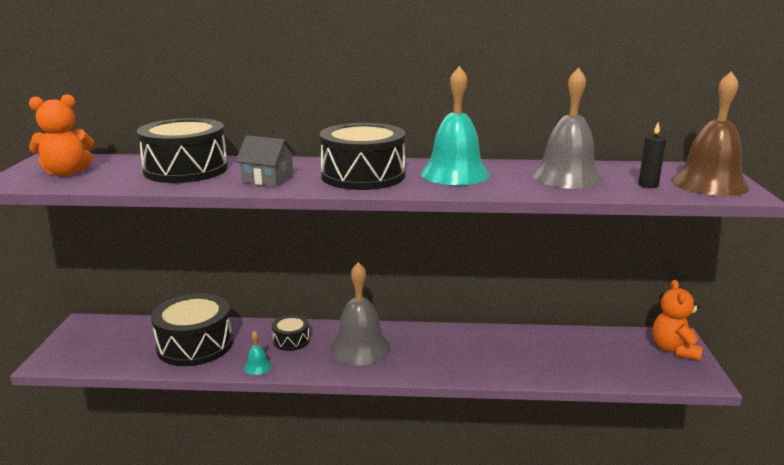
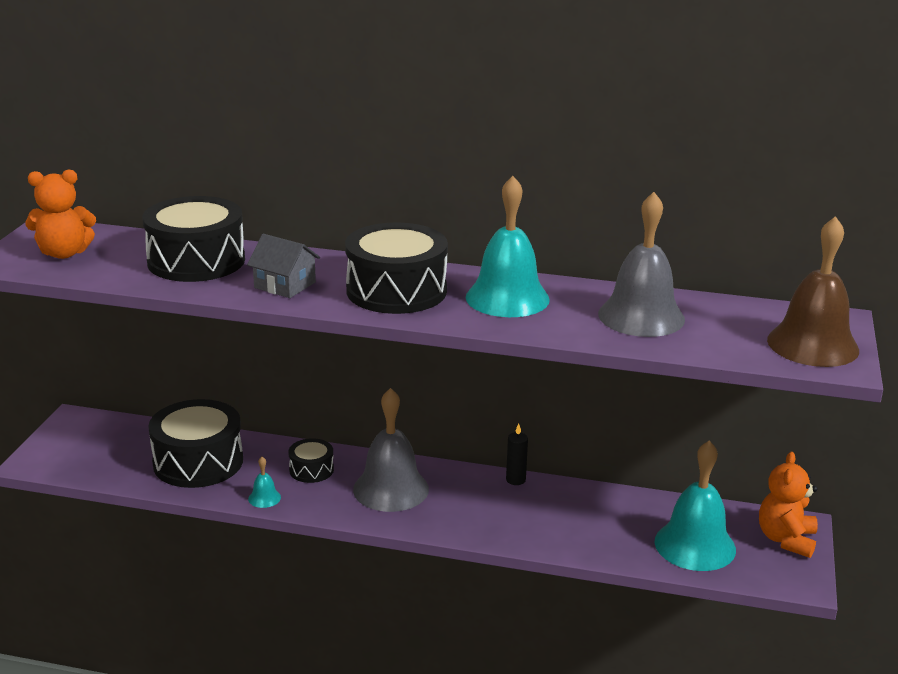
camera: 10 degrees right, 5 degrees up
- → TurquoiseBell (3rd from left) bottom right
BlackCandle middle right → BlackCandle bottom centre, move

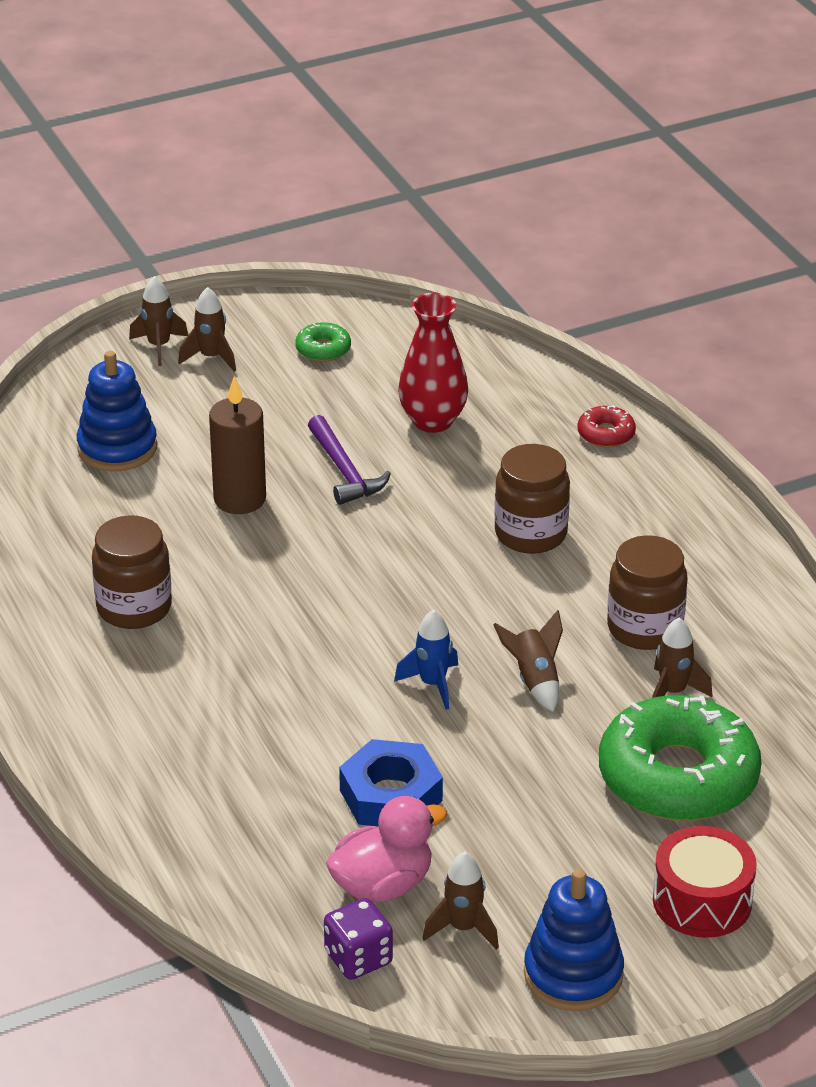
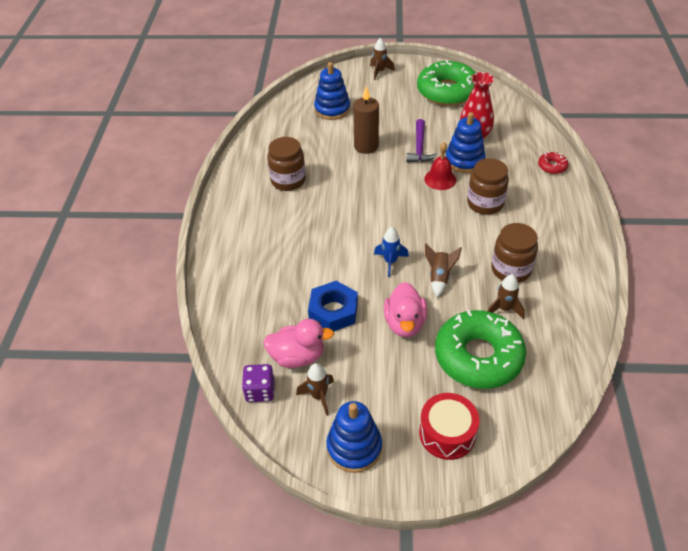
camera: 30 degrees right, 10 degrees up
BrownRocket (2nd from left) top left → -
- → PinkDuck (2nd from left) centre
- → RedBell top centre
- → BlueStackingToy (3rd from left) top right
GreenDonut (1st from left) top centre, x2.39

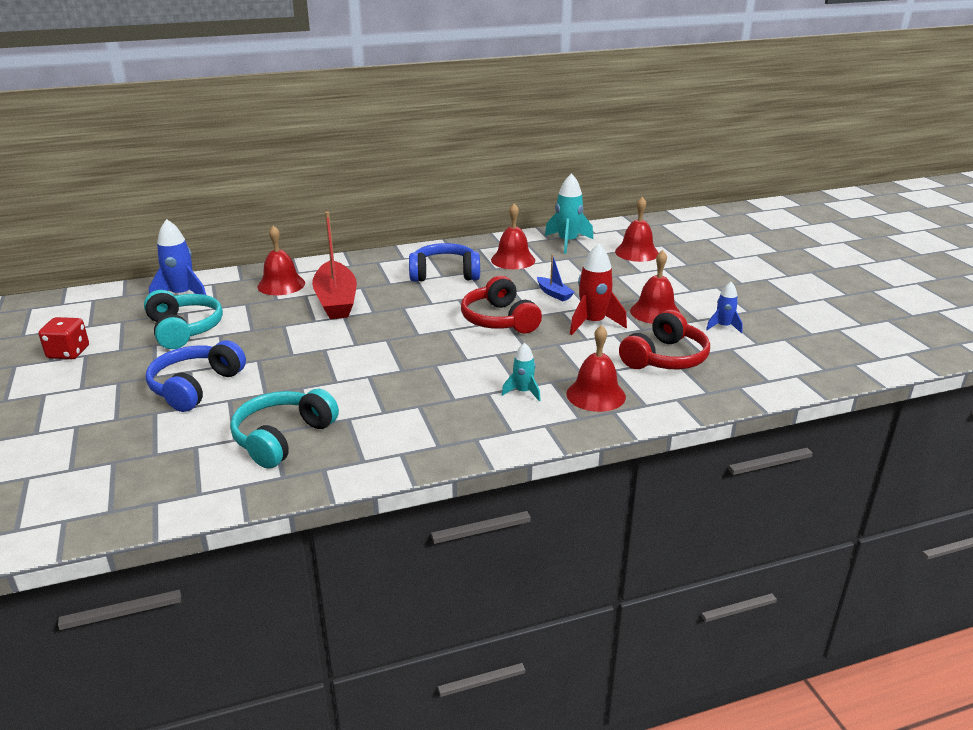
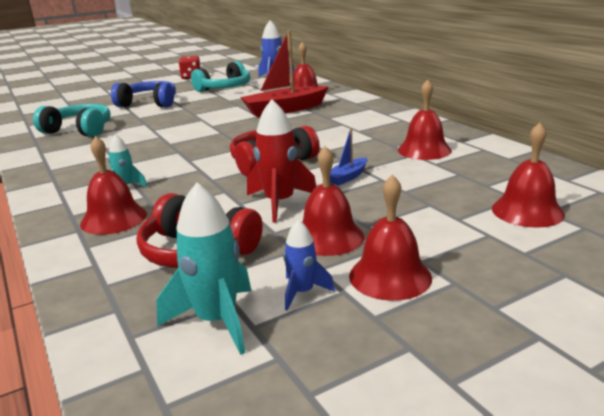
camera: 80 degrees right, 5 degrees down
BlueHeadphones (2nd from left) centre → -
- → RedBell (4th from left) centre
TurquoiseRocket (2nd from left) top centre → TurquoiseRocket (2nd from left) centre, move

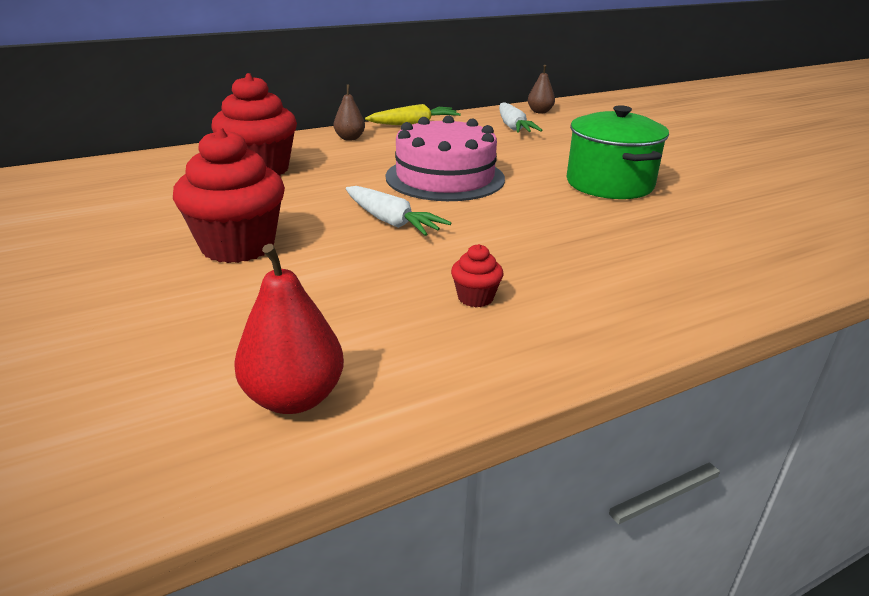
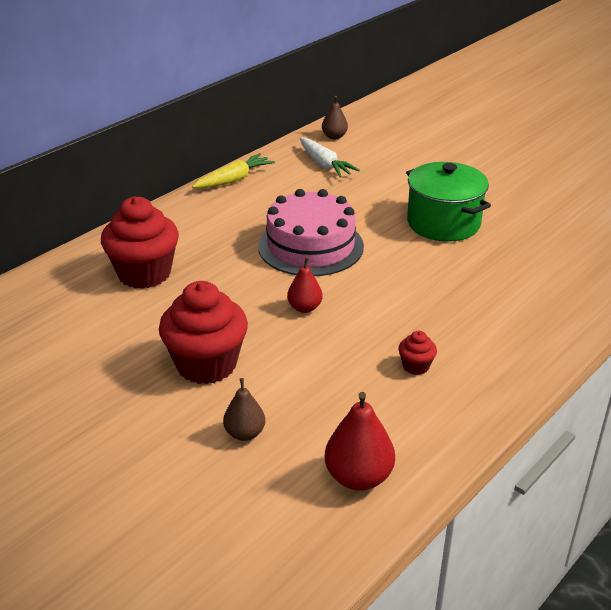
camera: 20 degrees left, 5 degrees up
BrownPear (1st from left) top centre → BrownPear (1st from left) bottom centre, move
WhiteCarrot (1st from left) centre → RedPear (1st from left) centre

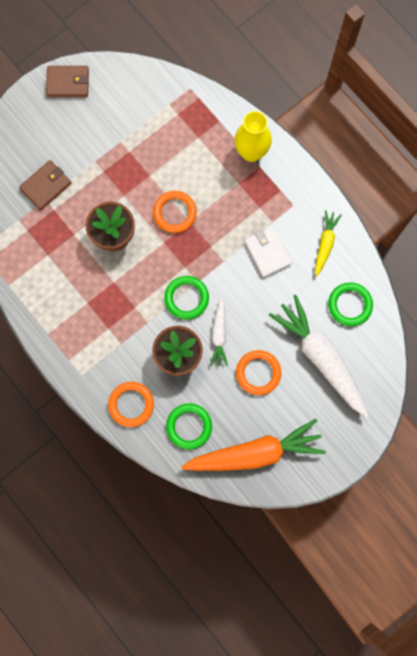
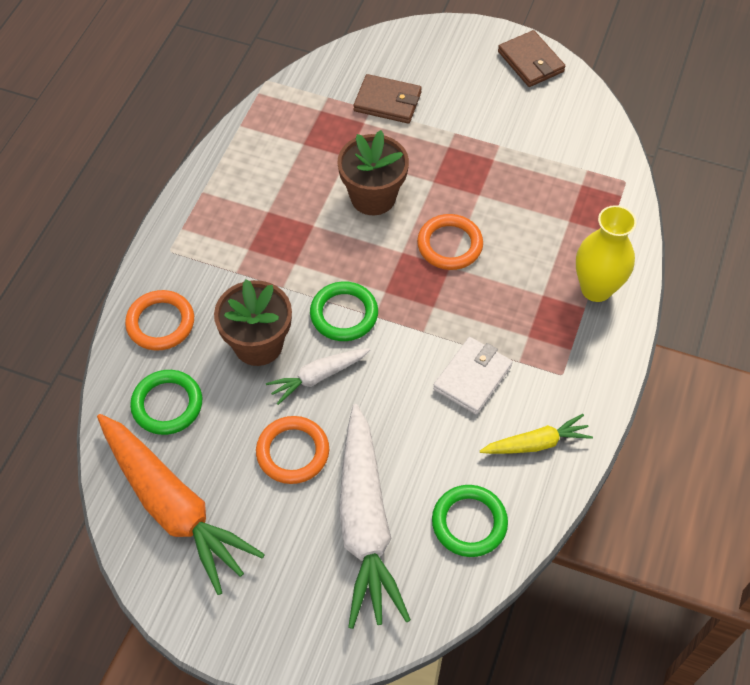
camera: 60 degrees right, 20 degrees down
WhiteCarrot (2nd from left) middle right → WhiteCarrot (2nd from left) bottom centre, 150 degrees clockwise

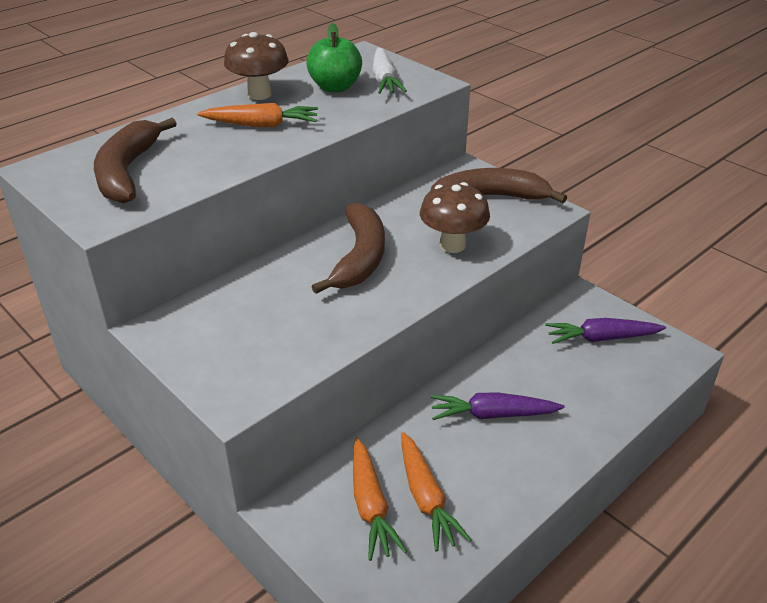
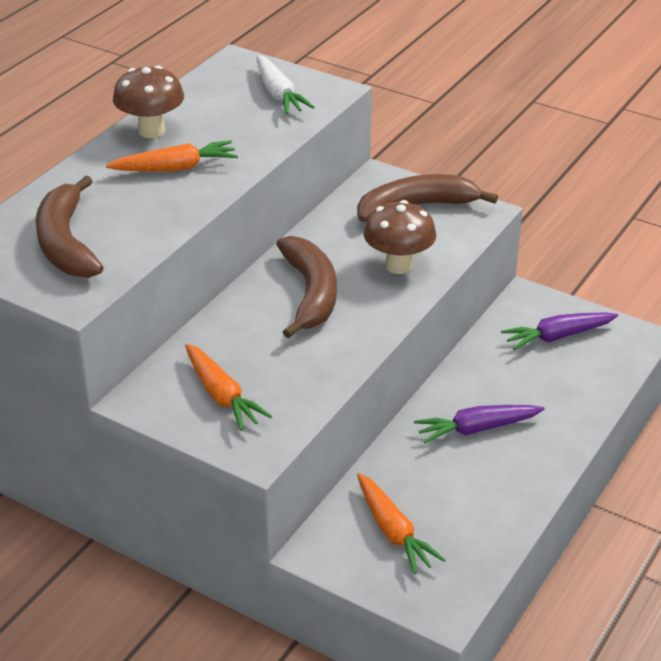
camera: 15 degrees left, 0 degrees up
GreenApple top centre → -
OrangeCarrot (3rd from left in the first image) bottom centre → OrangeCarrot (2nd from left) centre, move

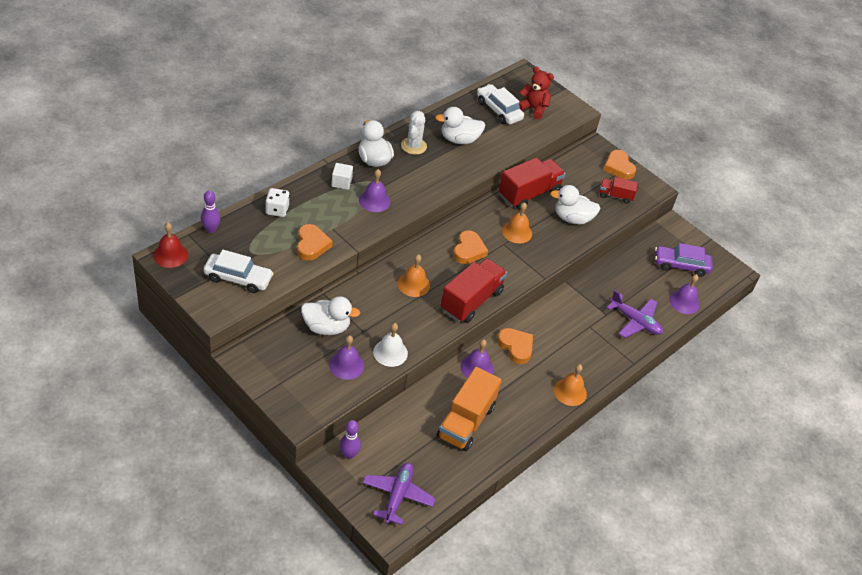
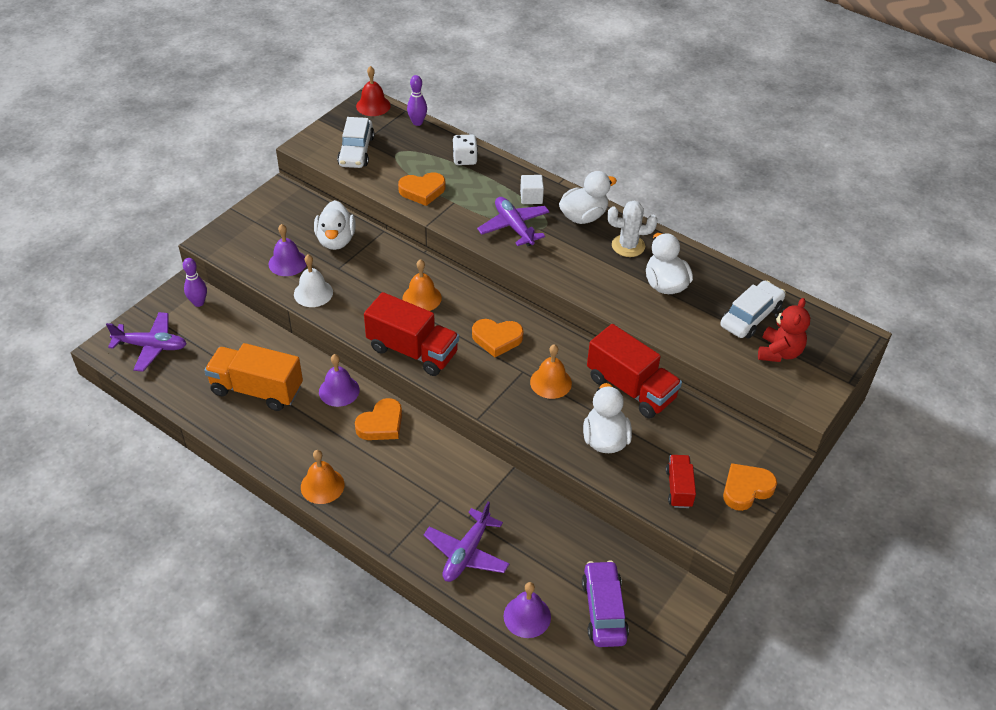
camera: 85 degrees right, 0 degrees up
PurpleBell (2nd from left) top centre → PurplePlane (3rd from left) top centre

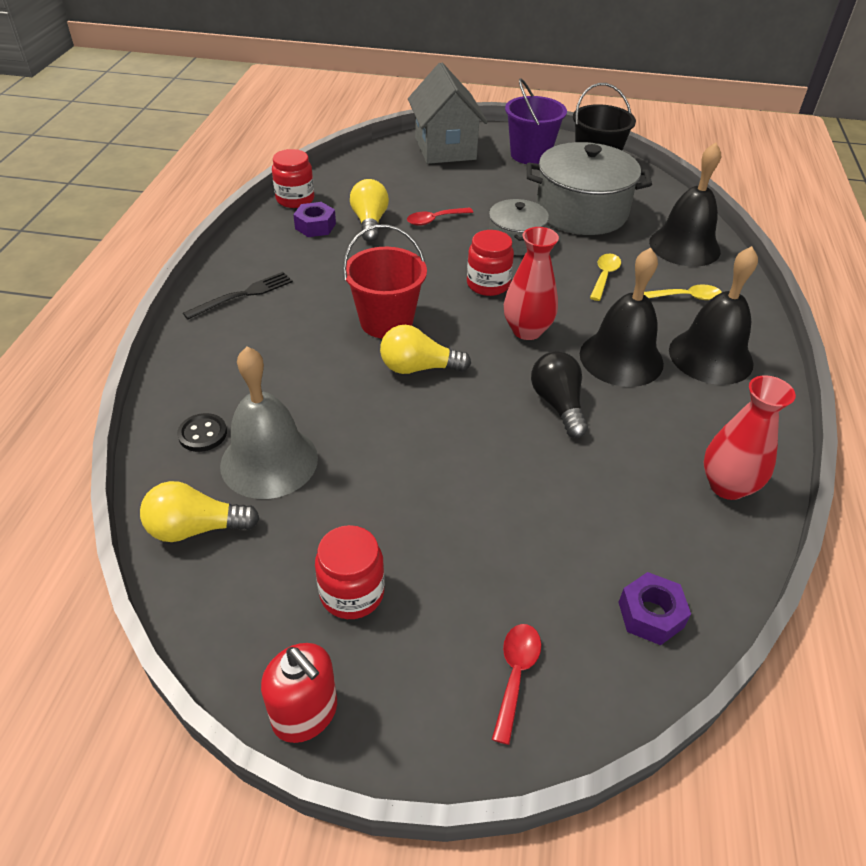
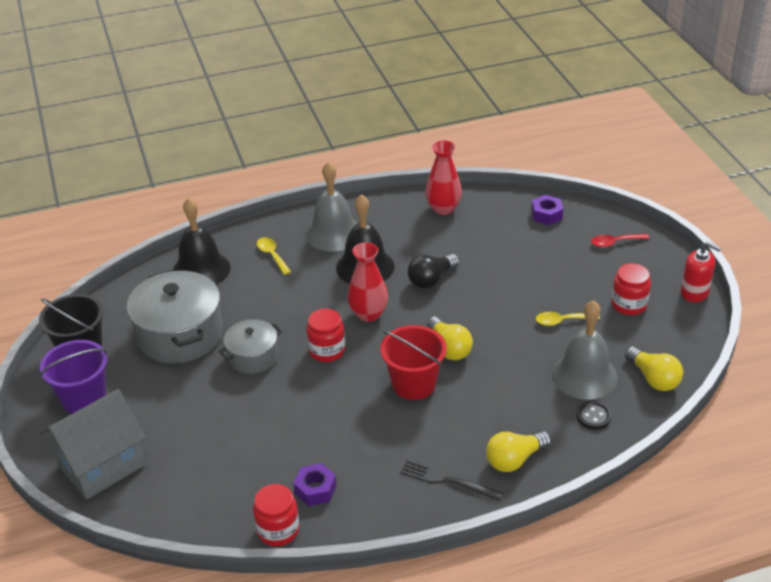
camera: 115 degrees left, 5 degrees down
RedSpoon (1st from left) top centre → -
YellowLightBulb (2nd from left) top centre → YellowLightBulb (2nd from left) bottom right, move
YellowSpoon (1st from left in the first image) top right → YellowSpoon (2nd from left) middle right, move
BlackBell (3rd from left) middle right → GreyBell (1st from left) centre
RedSoapDispenser bottom centre → RedSoapDispenser middle right, 105 degrees clockwise

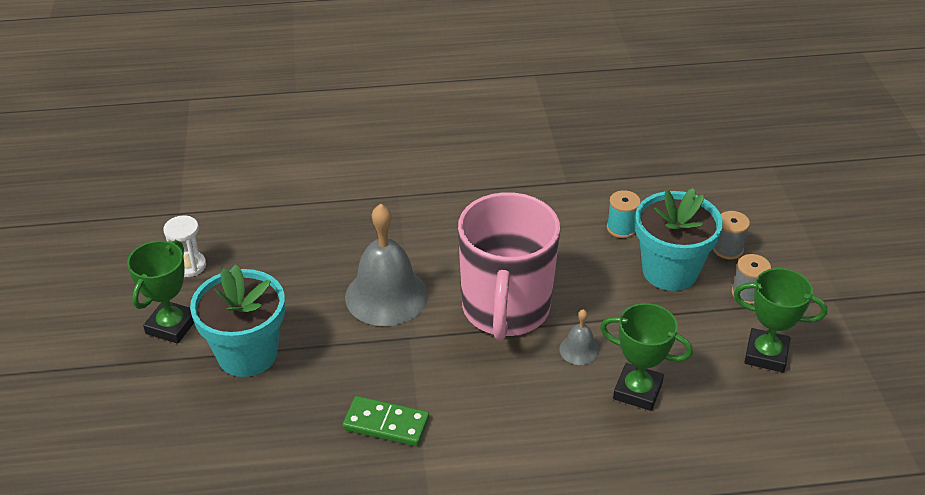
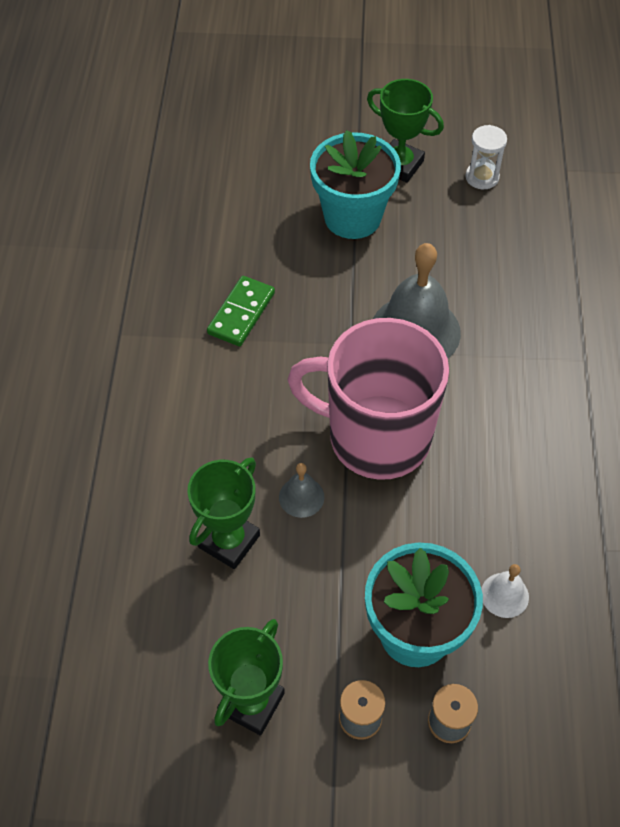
camera: 100 degrees right, 15 degrees up
TurquoiseSpool middle right → WhiteBell bottom right

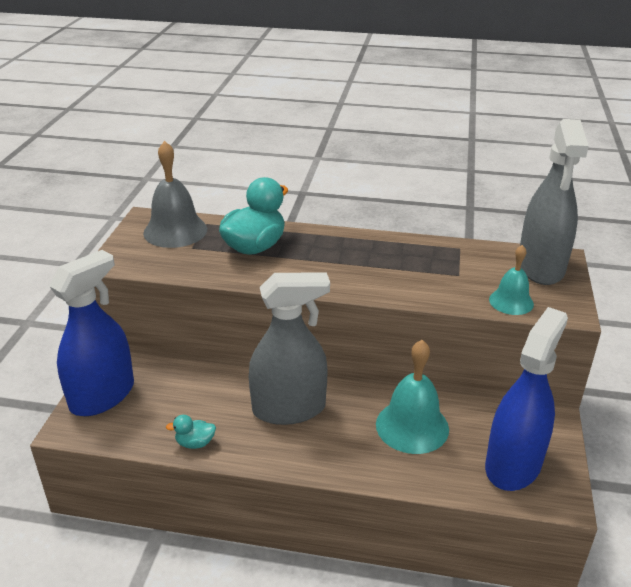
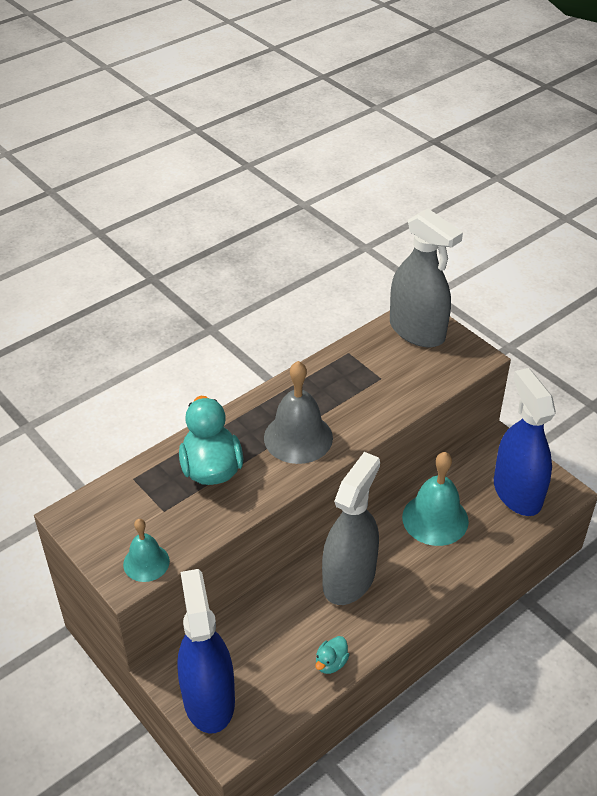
camera: 50 degrees left, 10 degrees up
GreyBell top left → GreyBell centre, move
TurquoiseBell (2nd from left in the first image) middle right → TurquoiseBell (1st from left) bottom left, move

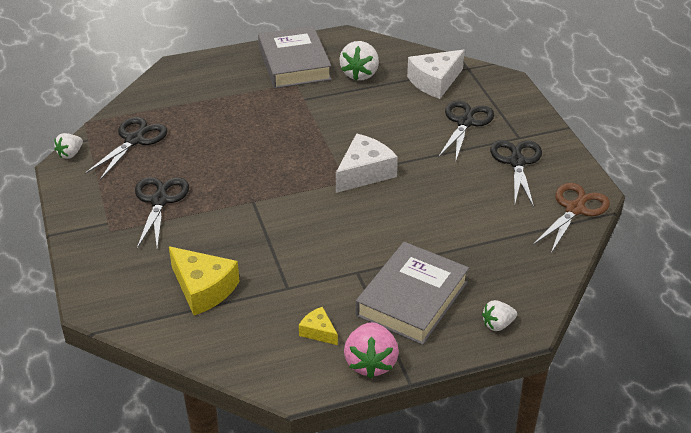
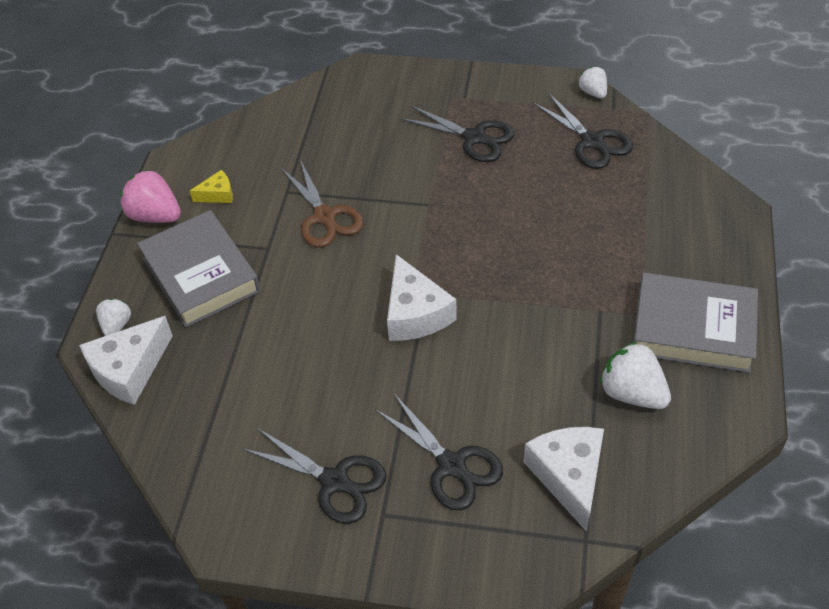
camera: 120 degrees right, 10 degrees up
YellowCheese (1st from left) middle left → -
- → WhiteCheese (1st from left) middle left
BrownScissors middle right → BrownScissors centre, move

